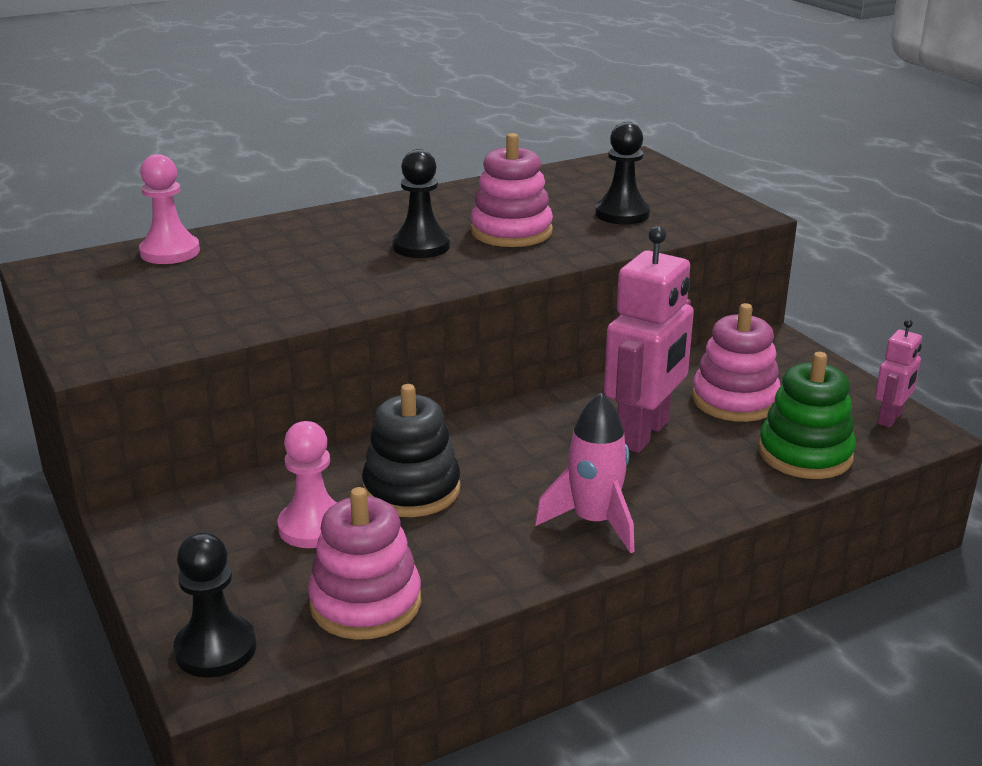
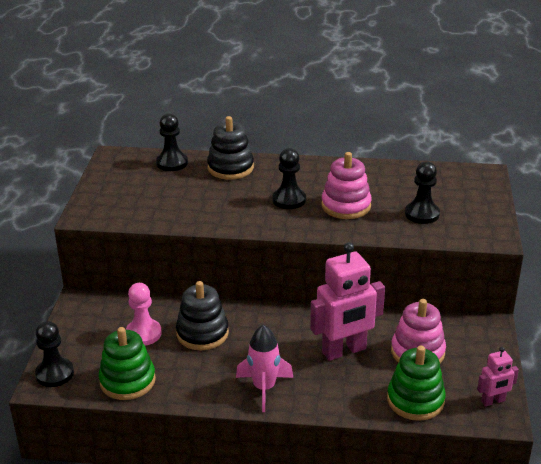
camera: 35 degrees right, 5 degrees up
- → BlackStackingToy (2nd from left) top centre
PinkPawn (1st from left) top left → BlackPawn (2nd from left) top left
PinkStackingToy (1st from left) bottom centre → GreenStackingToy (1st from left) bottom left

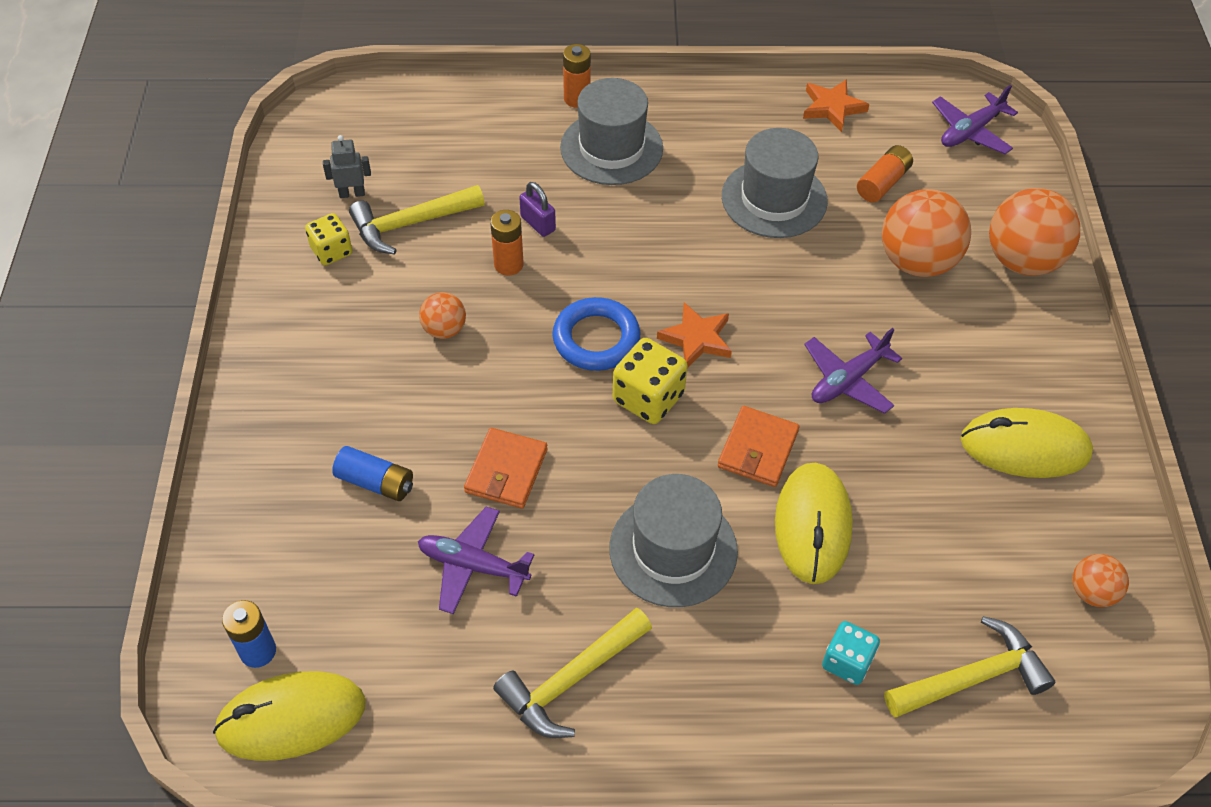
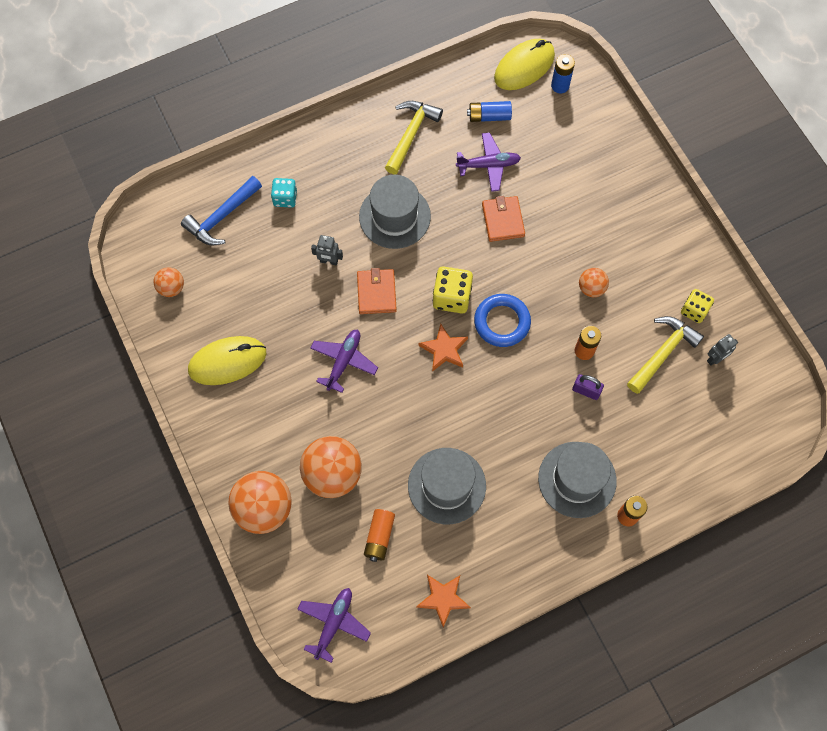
camera: 155 degrees right, 15 degrees up
BlueBattery (2nd from left in the first image) middle left → BlueBattery (1st from left) top centre, move
YellowMouse (2nd from left) middle right → GreyRobot (1st from left) centre
YellowHammer (3rd from left) bottom right → BlueHammer top left

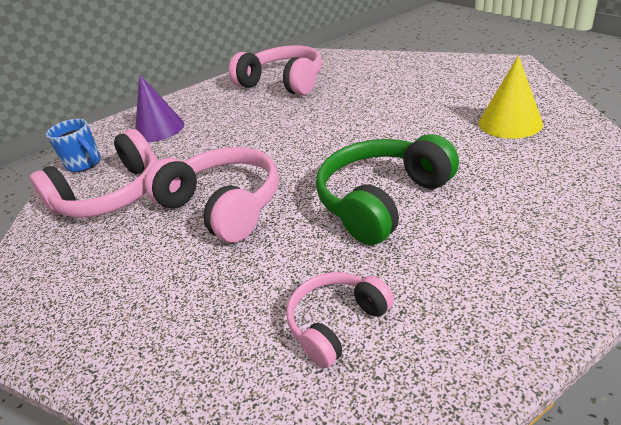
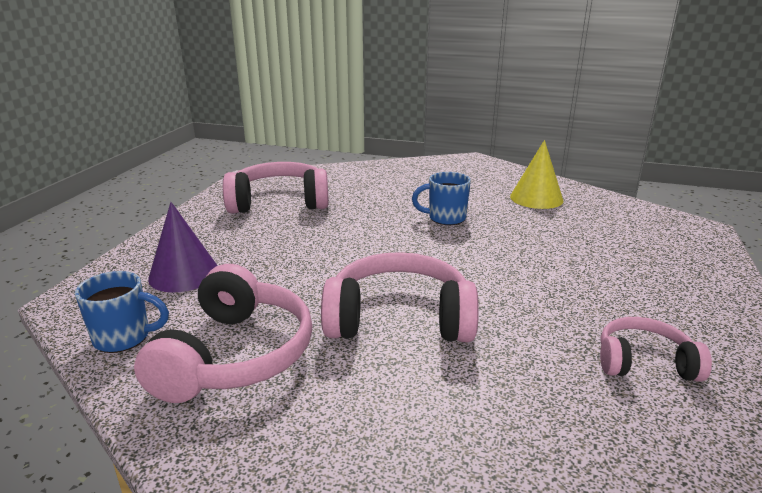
camera: 45 degrees left, 10 degrees down
GreenHeadphones centre → -
- → BlueMug (2nd from left) centre
PinkHeadphones (4th from left) bottom centre → PinkHeadphones (4th from left) bottom right, 90 degrees clockwise

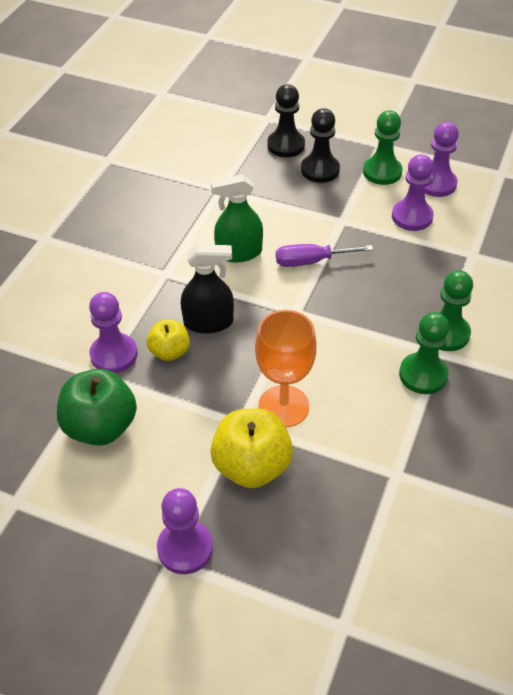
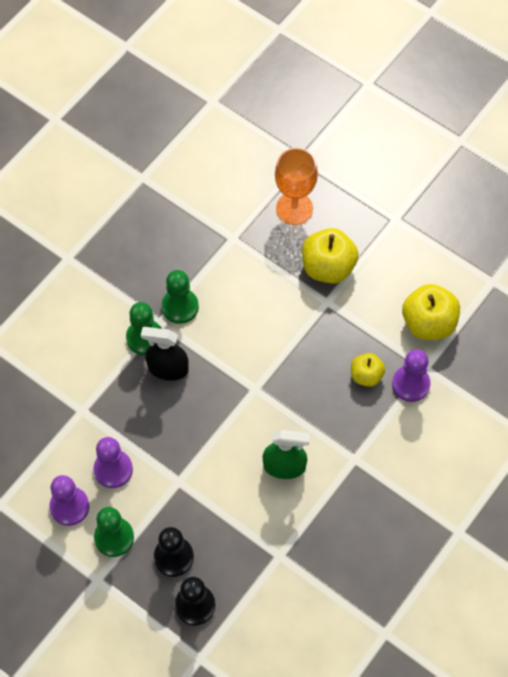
camera: 165 degrees left, 15 degrees up
PurplePawn (2nd from left) bottom centre → -
PurpleScrewdriver centre → -
BlackSprayBottle centre → BlackSprayBottle middle left, move
OrangeGoblet centre → OrangeGoblet top centre, move
GreenApple middle left → YellowApple (3rd from left) middle right

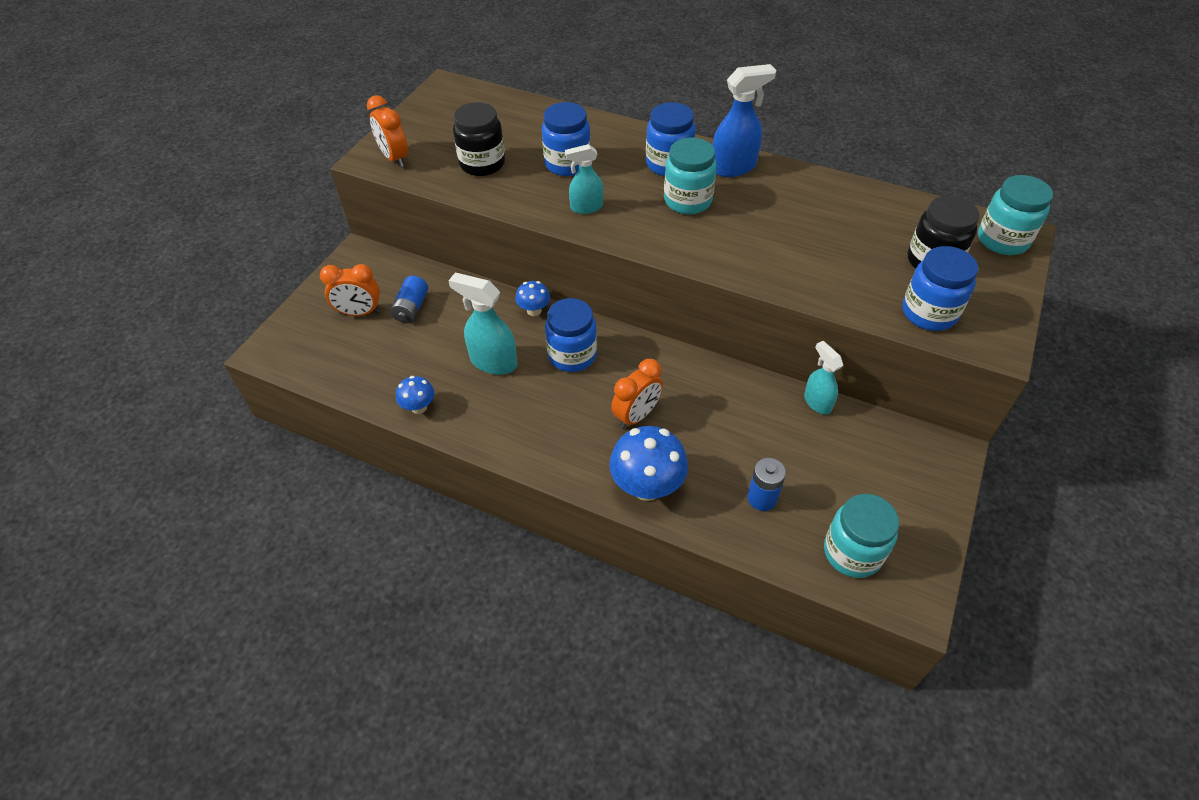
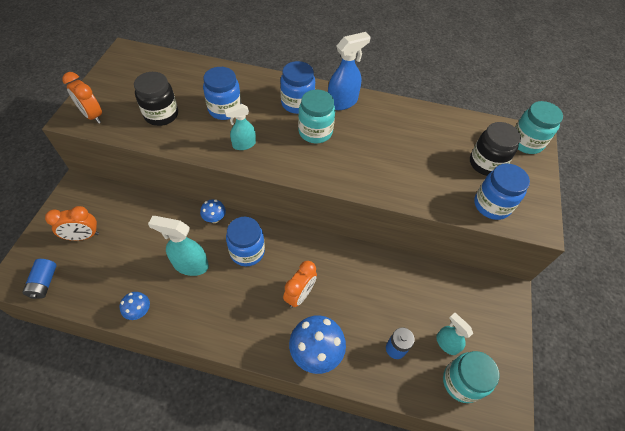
camera: 15 degrees left, 5 degrees up
BlueBattery (1st from left) centre → BlueBattery (1st from left) middle left, move
TurquoiseSprayBottle (3rd from left) middle right → TurquoiseSprayBottle (3rd from left) bottom right, move

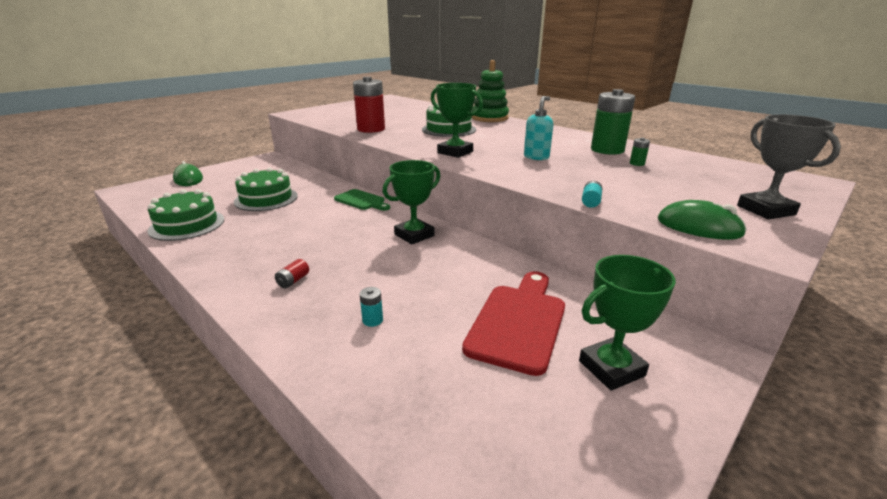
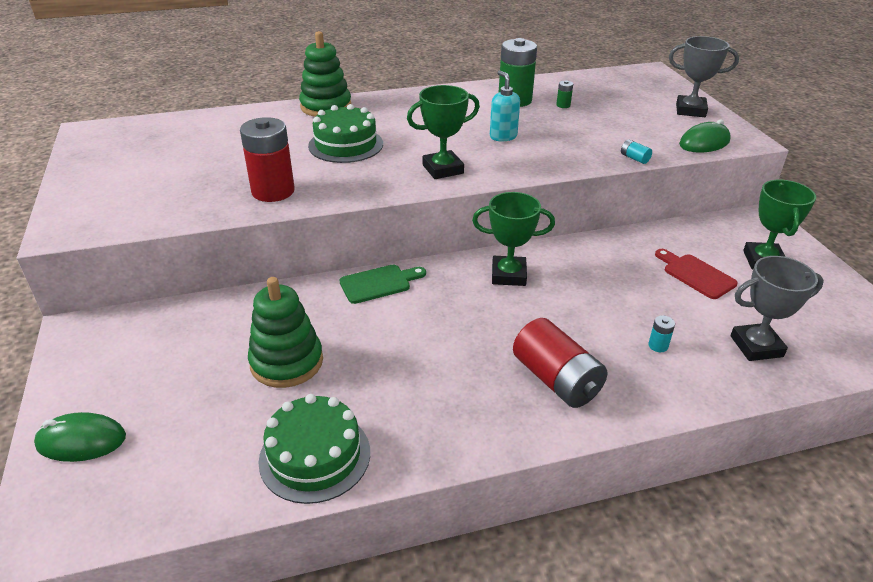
camera: 60 degrees left, 10 degrees up
- → GreyTrophy (2nd from left) middle right
GreenCake (2nd from left) middle left → GreenStackingToy (1st from left) middle left
GreenTrophy (1st from left in the first image) centre → GreenTrophy (2nd from left) centre, 75 degrees counterclockwise
RedBattery (1st from left in the first image) middle left → RedBattery (2nd from left) centre, x2.44
RedCuttingBoard centre → RedCuttingBoard middle right, x0.63

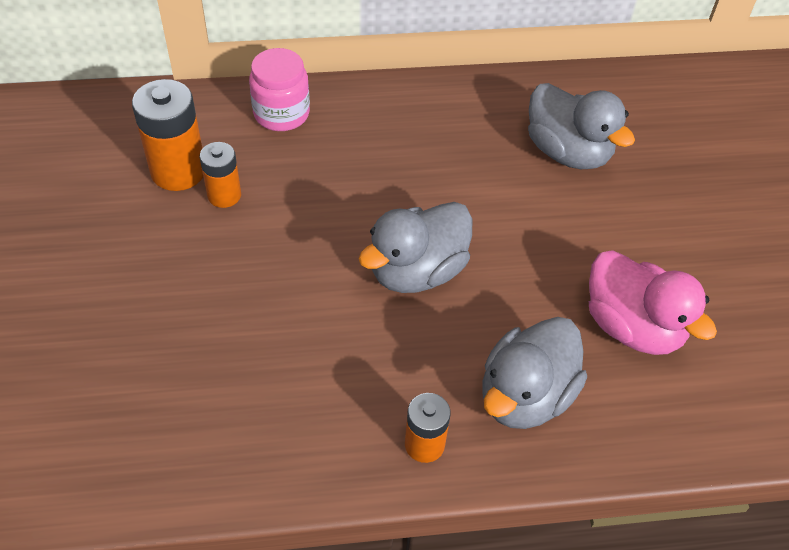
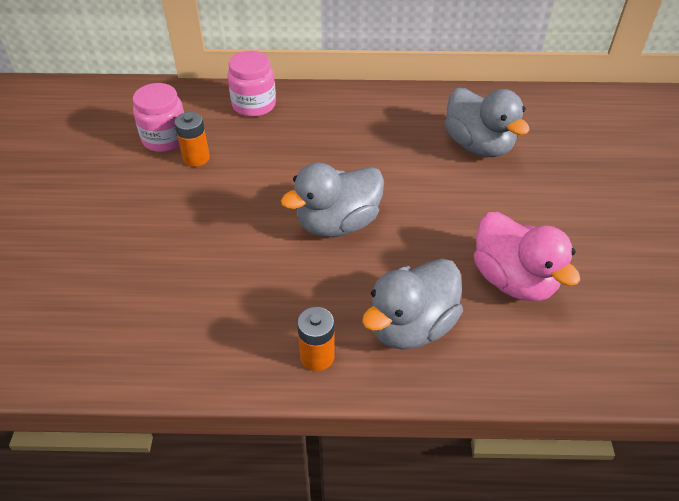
camera: 10 degrees right, 5 degrees down
OrangeBattery (1st from left) top left → PinkJar (1st from left) top left

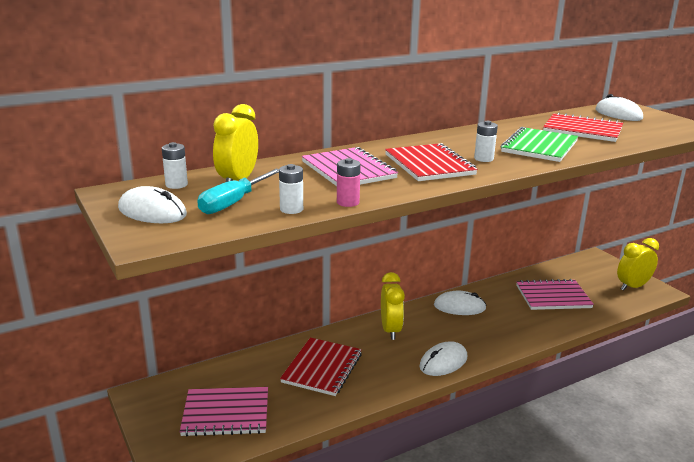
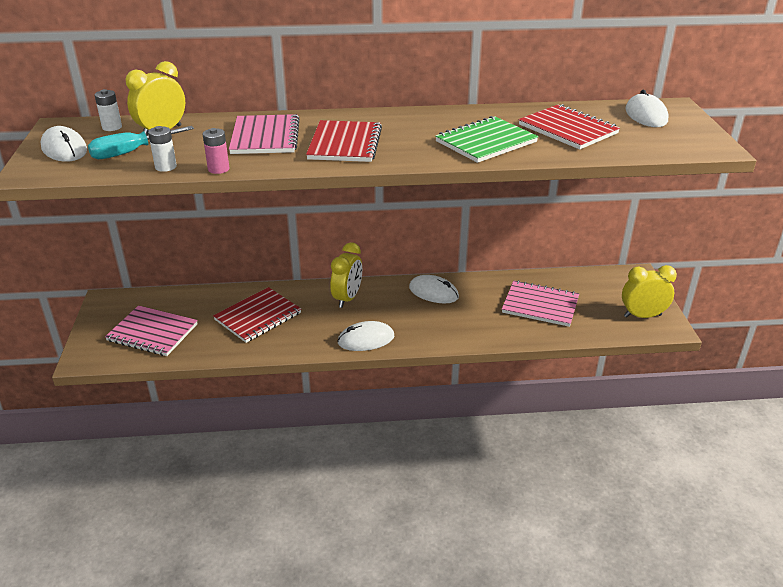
camera: 25 degrees right, 10 degrees up
WhiteBattery (3rd from left) top right → -

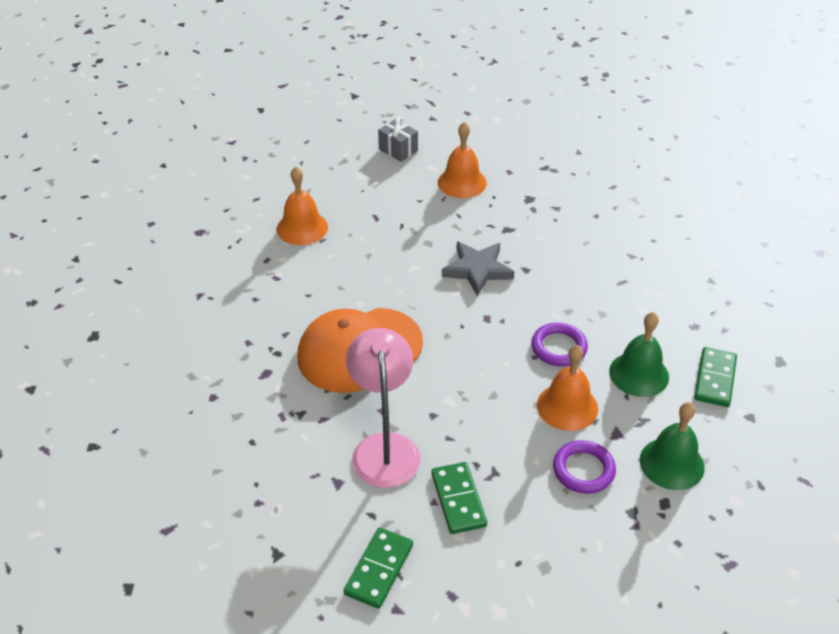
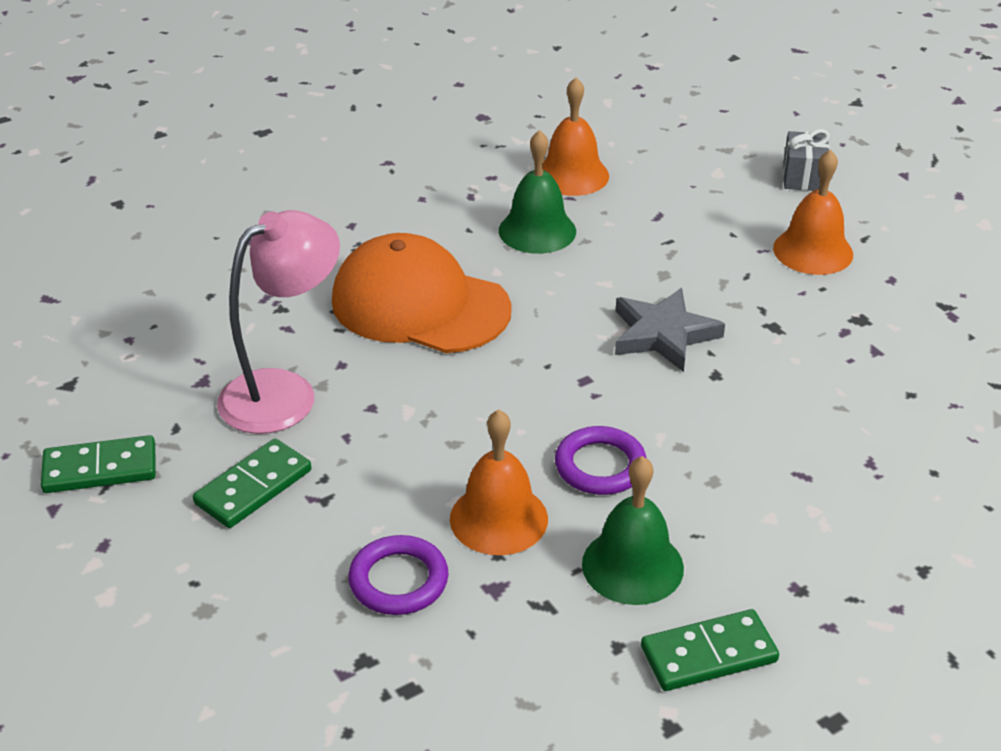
camera: 55 degrees right, 5 degrees down
GreenBell (2nd from left in the first image) bottom right → GreenBell (1st from left) top centre, move

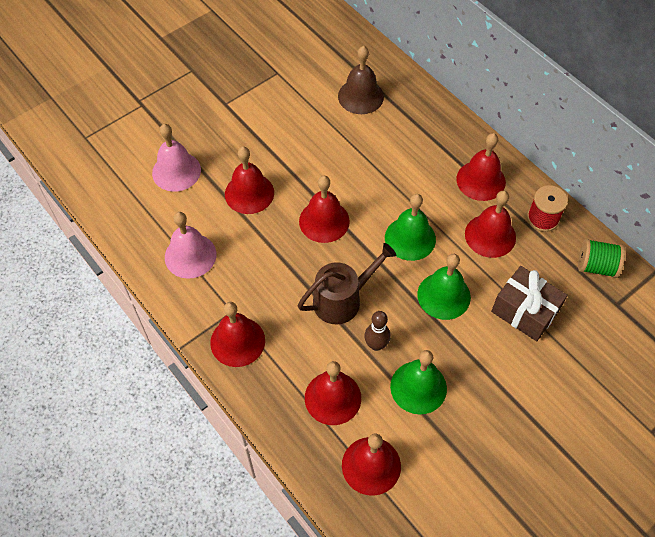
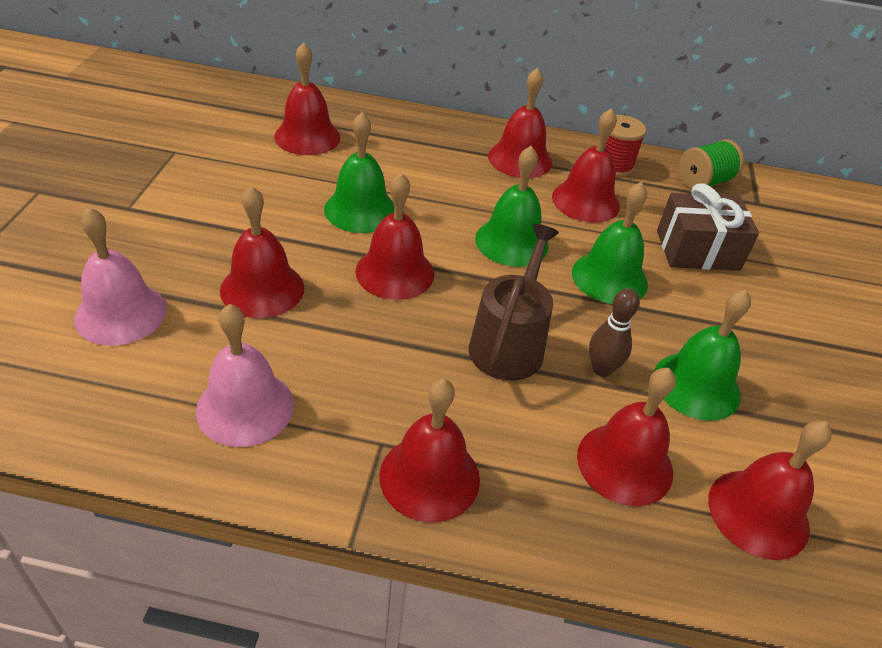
camera: 45 degrees left, 15 degrees down
- → GreenBell (1st from left) top centre
BrownBell top centre → RedBell (2nd from left) top centre

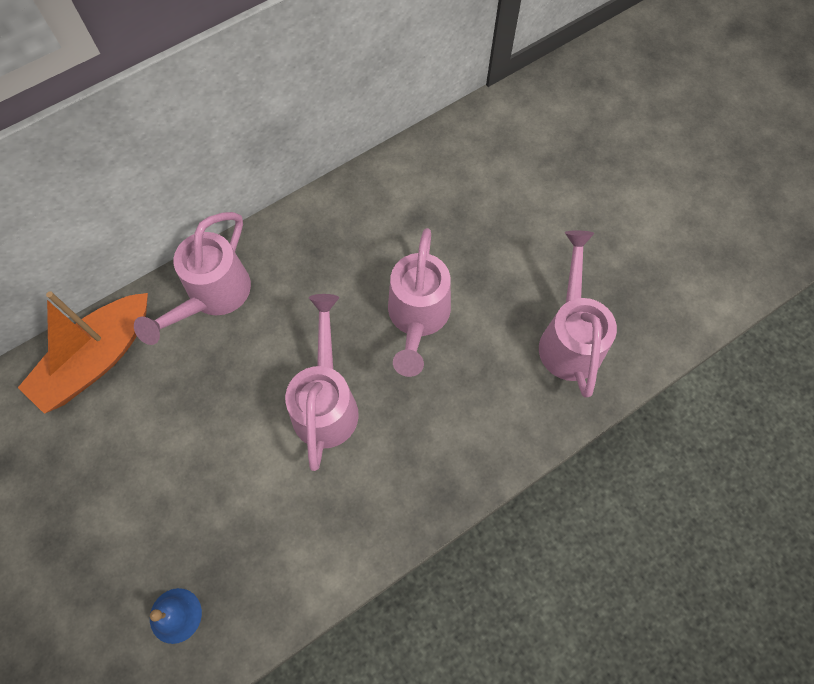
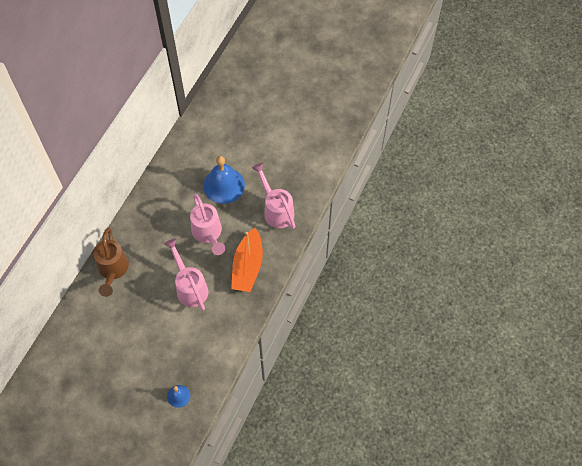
camera: 30 degrees left, 5 degrees down
- → BlueBell (2nd from left) centre
OrangeBoat middle left → OrangeBoat centre, move
PinkWateringCan (1st from left) middle left → BrownWateringCan middle left

